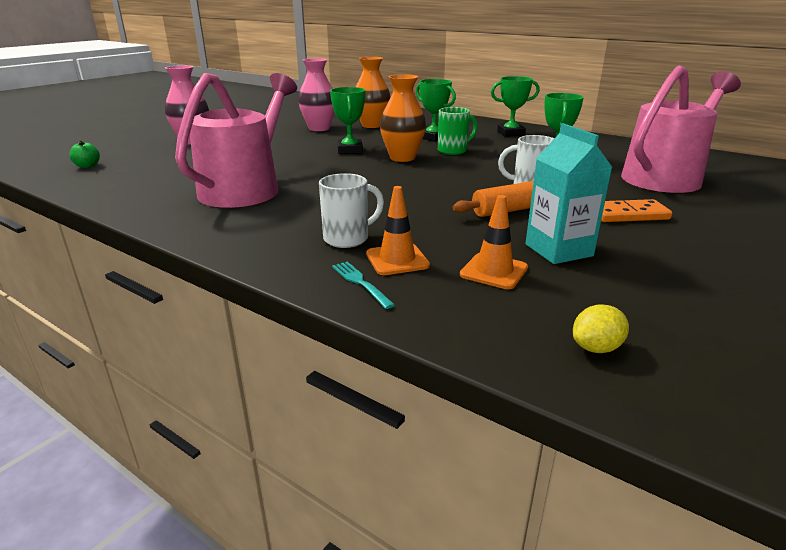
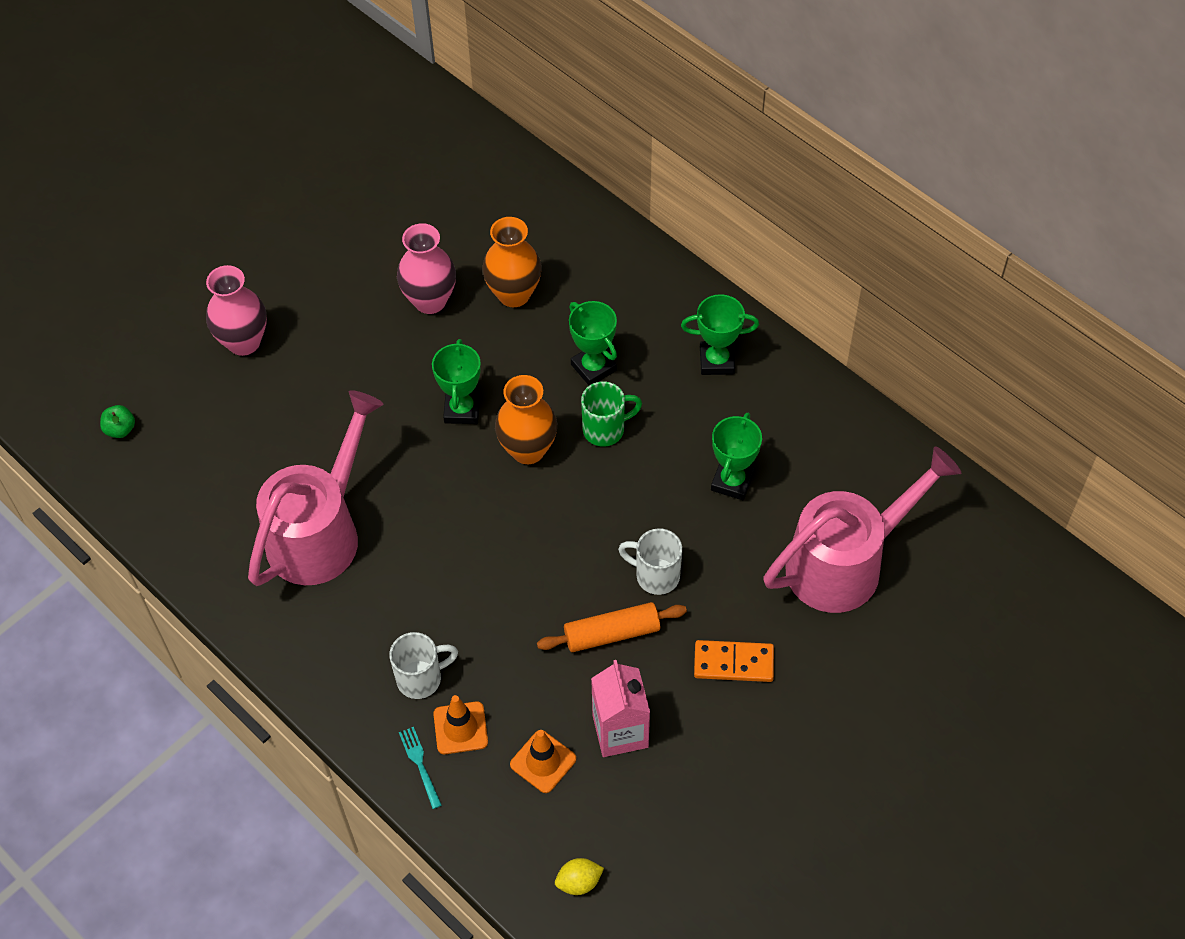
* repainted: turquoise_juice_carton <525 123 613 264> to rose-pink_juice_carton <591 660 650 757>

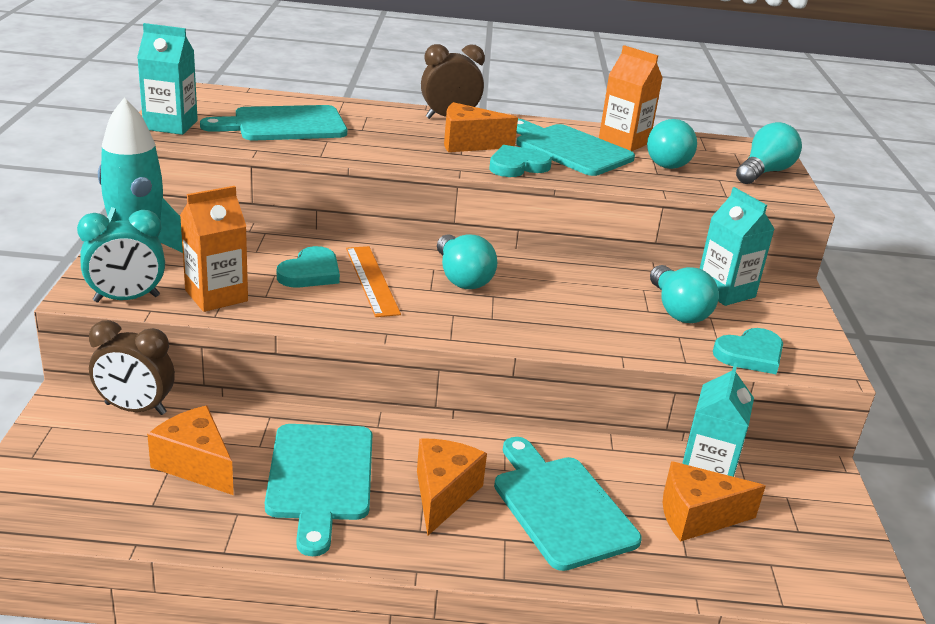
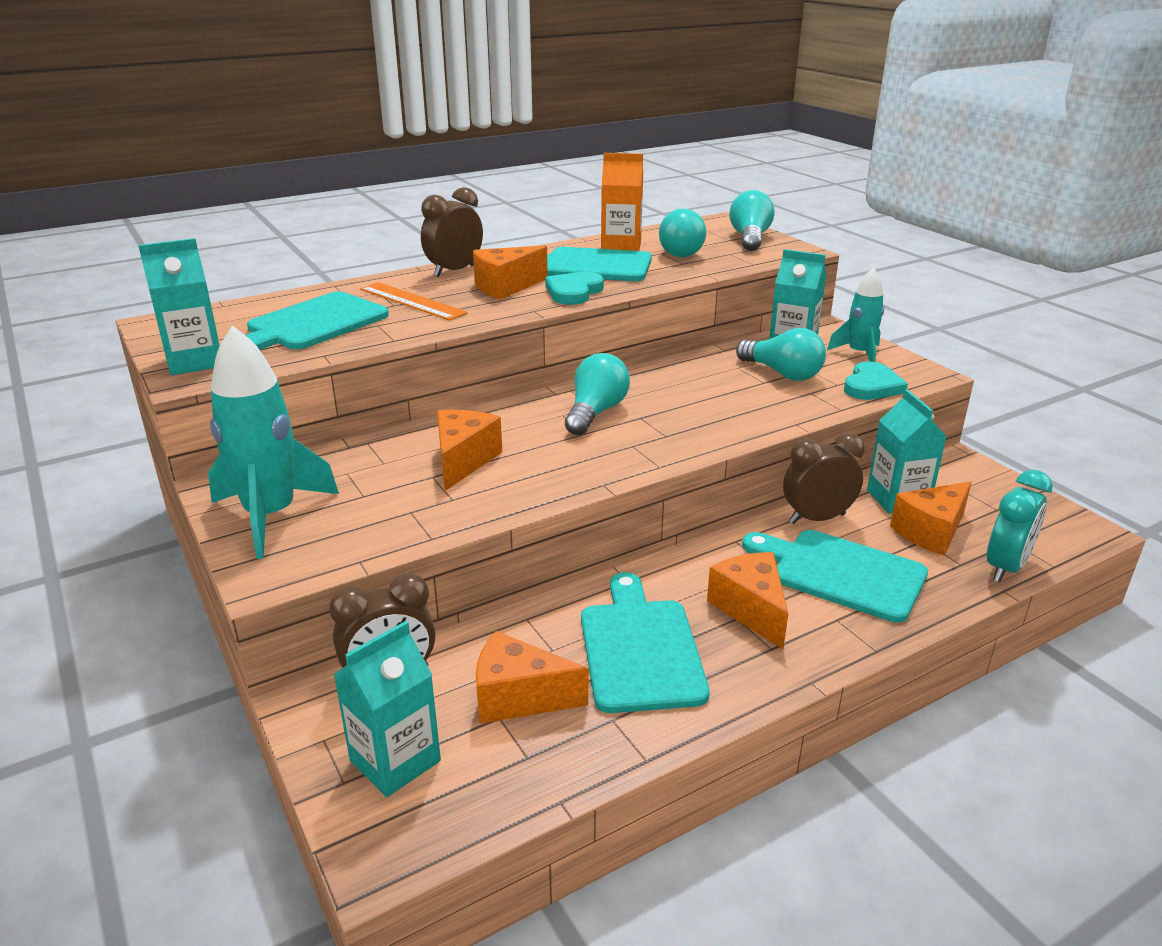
* gone: bright_orange_juice_carton <180 186 248 312>
* new: turquoise_juice_carton <334 621 441 797>
* new: brown_alarm_clock <783 433 865 524>
* new: turquoise_toy_rocket <827 267 884 362>
* shifted: turquoise_alarm_clock <77 210 165 302> to <987 470 1053 582>
* shifted: bright_orange_straightedge <346 246 401 317> to <360 282 468 321>
* swapped: turquoise_heart_shape <277 246 340 288> to bright_orange_piece_of_cheese <437 410 502 491>
* rotated: turquoise_bread_board <265 424 373 556> = <581 572 710 713> 150 degrees counterclockwise
* rotated: turquoise_light_bulb <437 234 497 289> = <565 353 630 435> 105 degrees counterclockwise

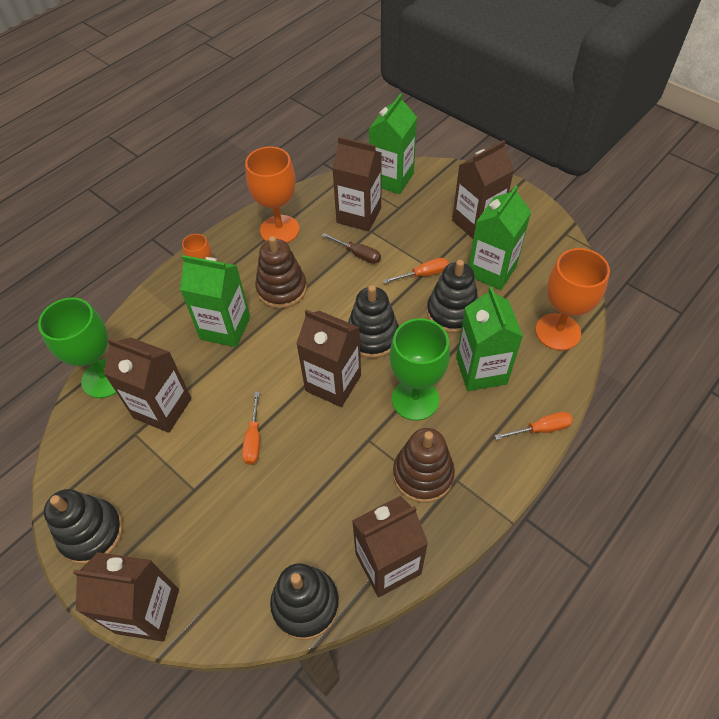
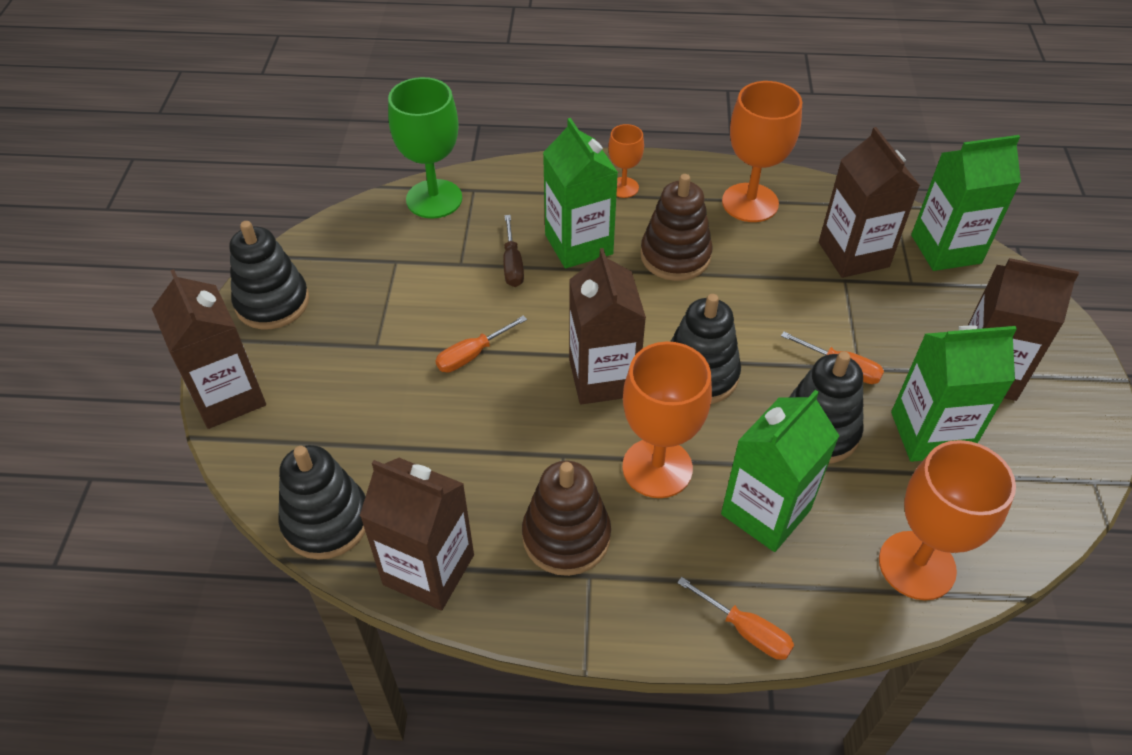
* gone: brown_juice_carton <104 337 192 433>
* shifted: brown_flat_screwdriver <322 233 381 264> to <503 215 524 287>
* repainted: emerald_wine_glass <390 318 450 421> to bright_orange_wine_glass <622 341 712 498>

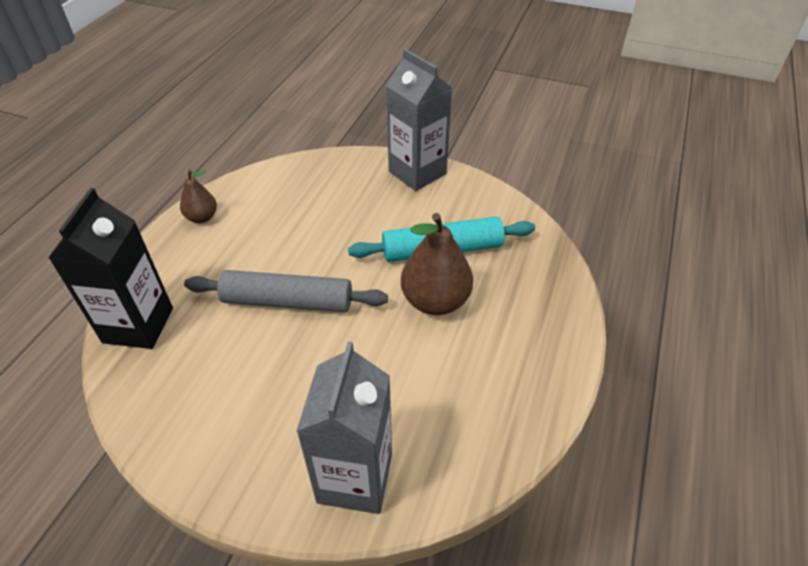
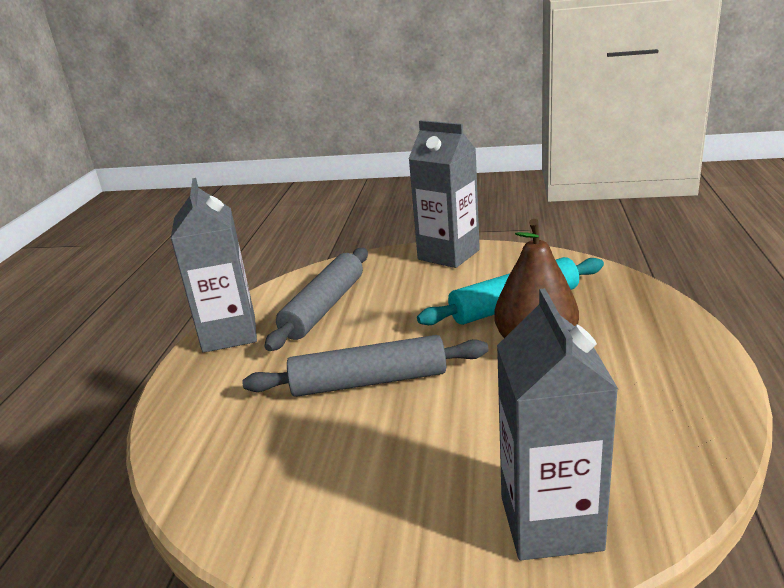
* gone: jet-black_juice_carton <48 188 173 349>
* new: gray_pastry_roller <265 248 368 351>
* swapped: brown_pear_fruit <180 169 217 223> to gray_juice_carton <171 178 257 353>

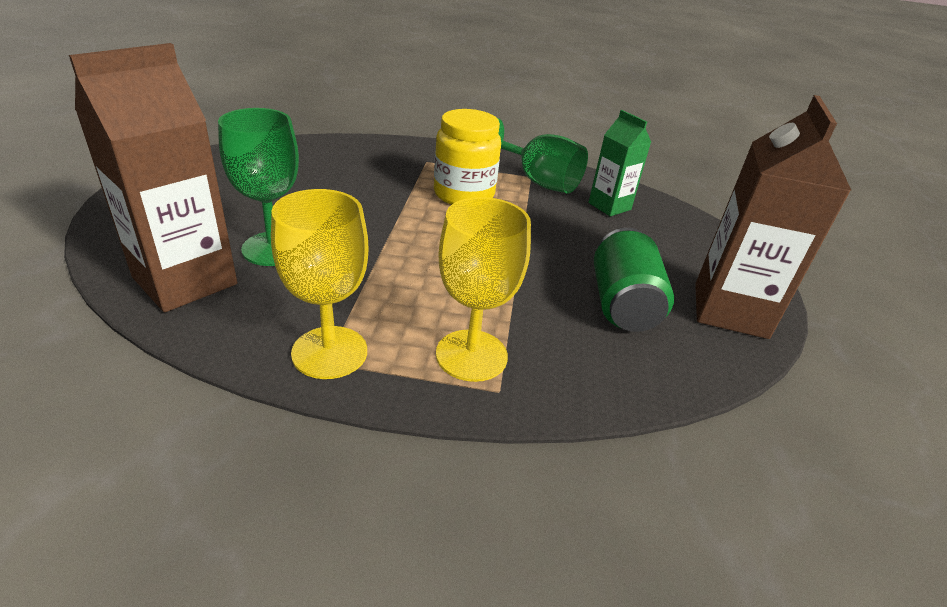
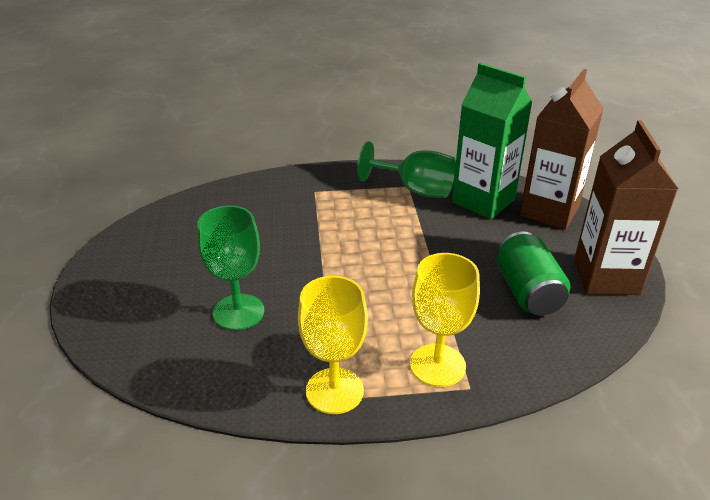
* gone: golden_jar <434 109 501 205>
* shifted: brown_juice_carton <69 43 237 312> to <520 69 604 230>
* scaled: emerald_juice_carton <588 110 651 216> = <452 63 532 219> x1.75

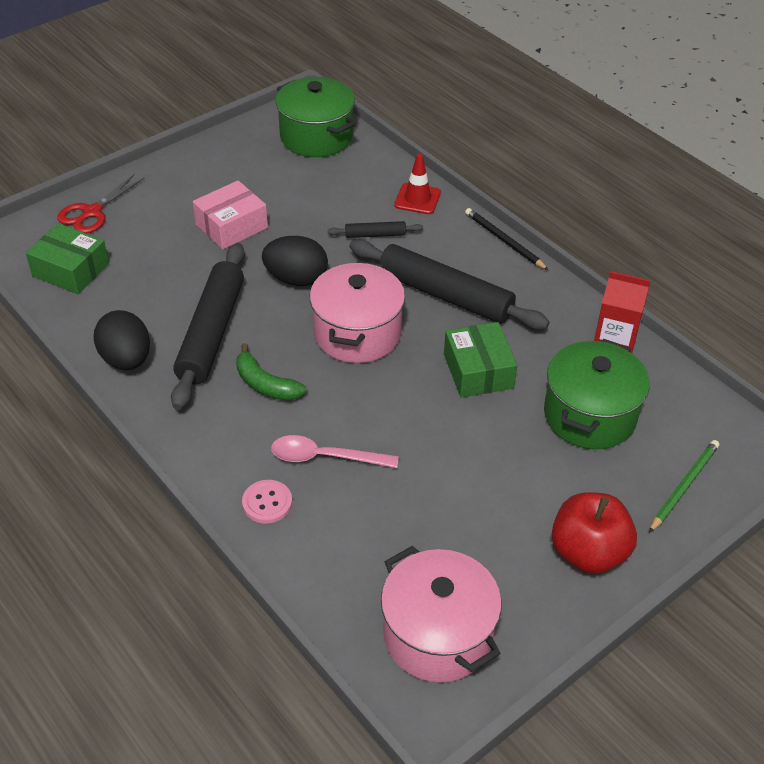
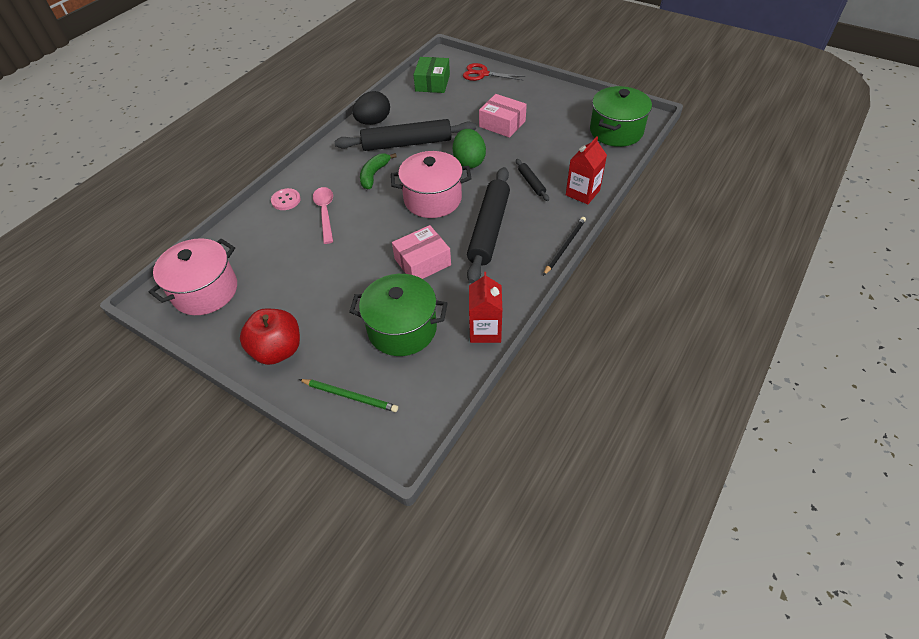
* swapped: crimson_traffic_cone <394 153 441 214> to crimson_juice_carton <566 137 607 204>
* repainted: jet-black_toy_egg <262 236 328 286> to emerald_toy_egg <453 129 486 168>
* repainted: emerald_parcel <444 322 517 398> to rose-pink_parcel <392 225 451 279>

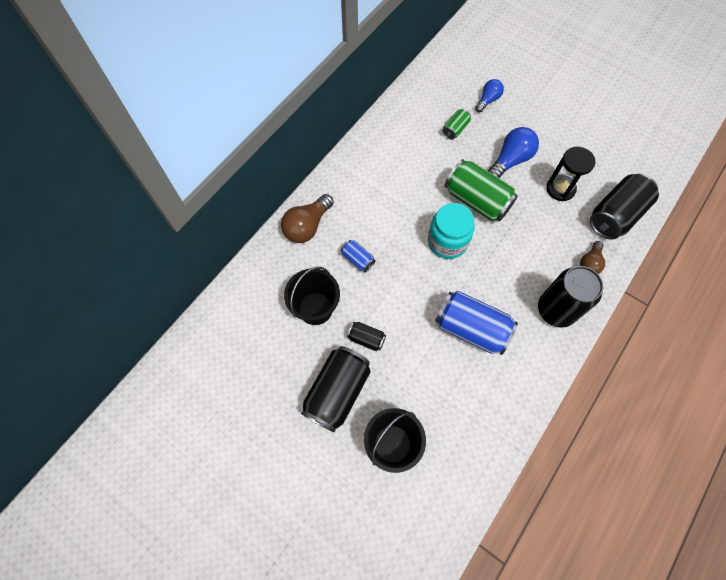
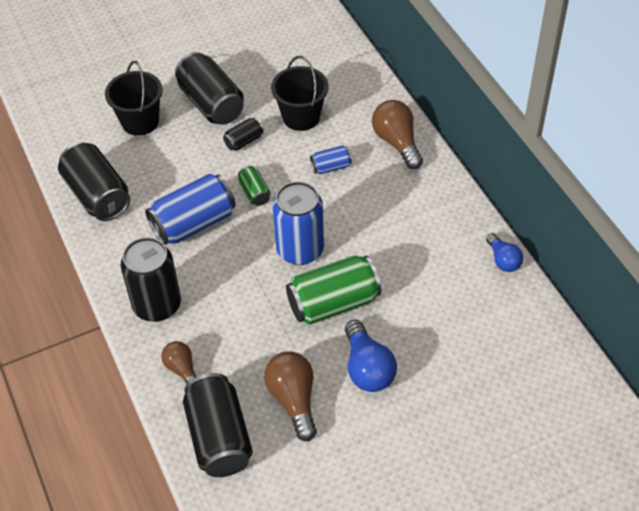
* new: jet-black_tin <58 142 130 221>
* shifted: emerald_tin <442 109 471 140> to <238 166 271 206>
* shifted: cobalt_light_bulb <475 79 504 112> to <486 233 523 272>
* swapped: turquoise_jar <428 203 475 259> to cobalt_tin <273 181 324 265>
* swapped: jet-black_sandglass <546 147 595 201> to brown_light_bulb <264 351 317 441>

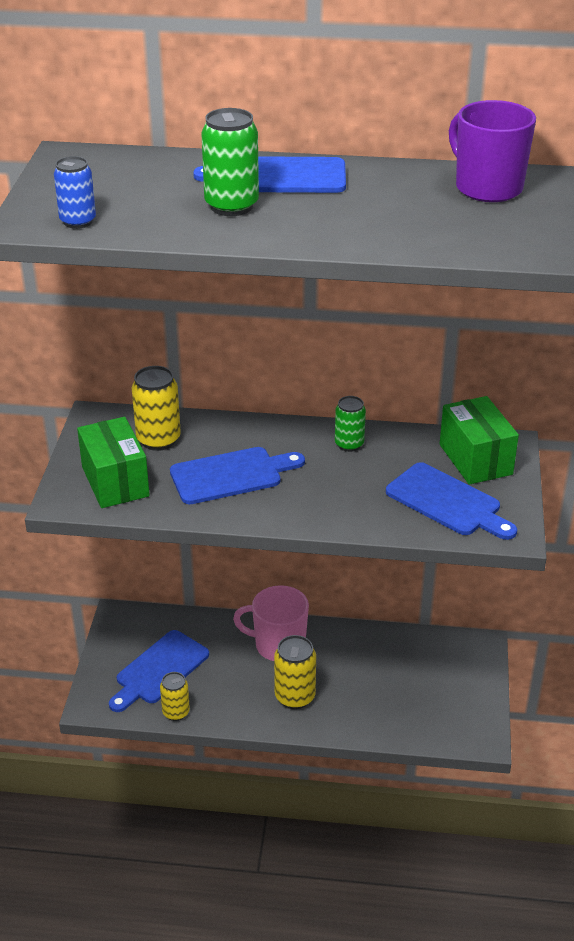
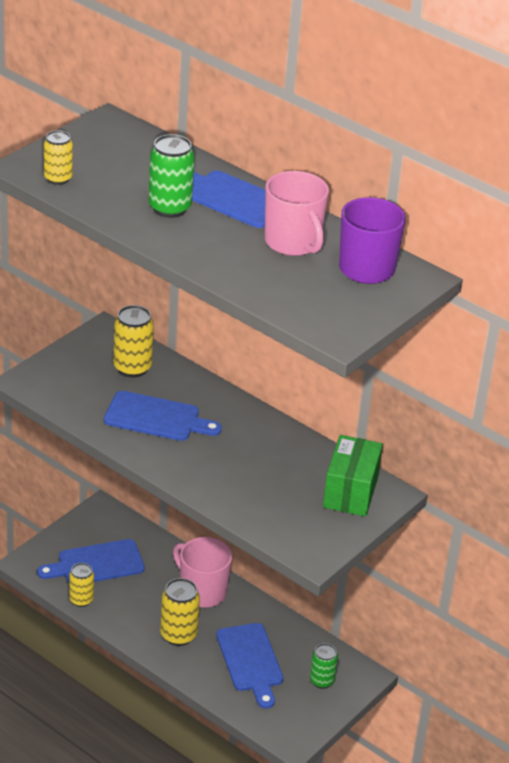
* gone: emerald_parcel <77 417 150 508>
* new: rose-pink_tea_mug <265 171 329 256>
* shifted: emerald_tin <335 396 366 452> to <310 643 338 689>
* shifted: cobalt_bread_board <386 462 517 540> to <216 623 283 709>
* repainted: cobalt_tin <54 156 96 229> to golden_tin <44 130 73 185>

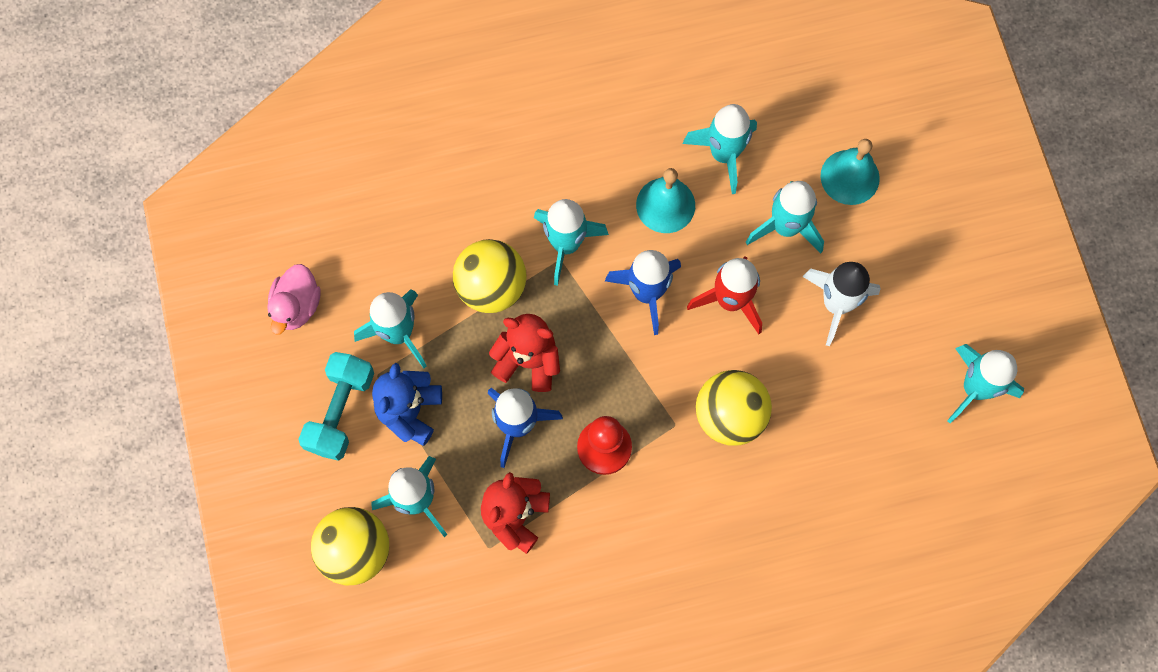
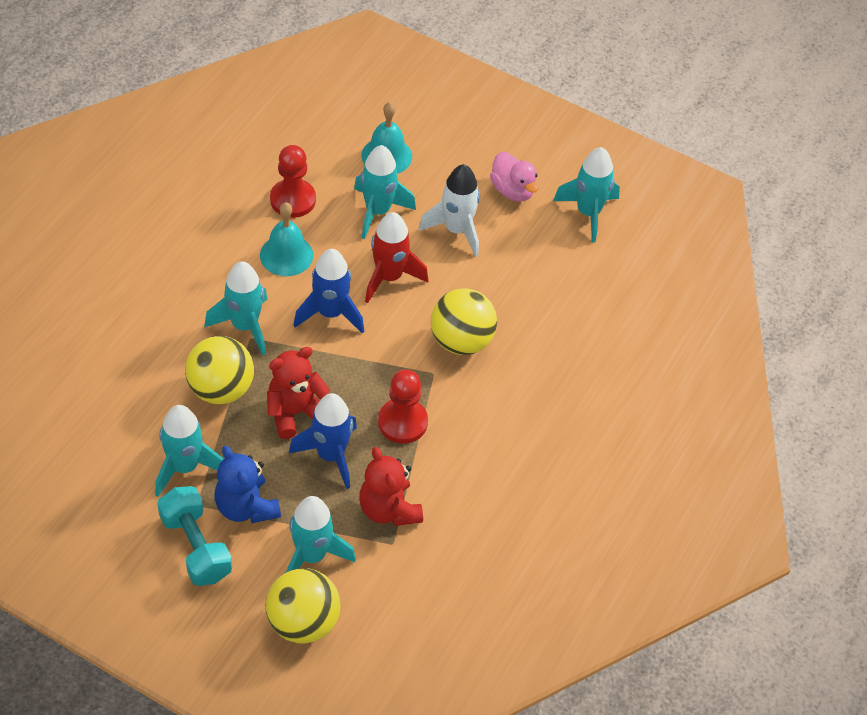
* shifted: rose-pink_toy_duck <267 264 321 335> to <490 152 538 201>
* swapped: turquoise_toy_rocket <683 104 757 194> to crimson_chess_pawn <270 145 316 218>

